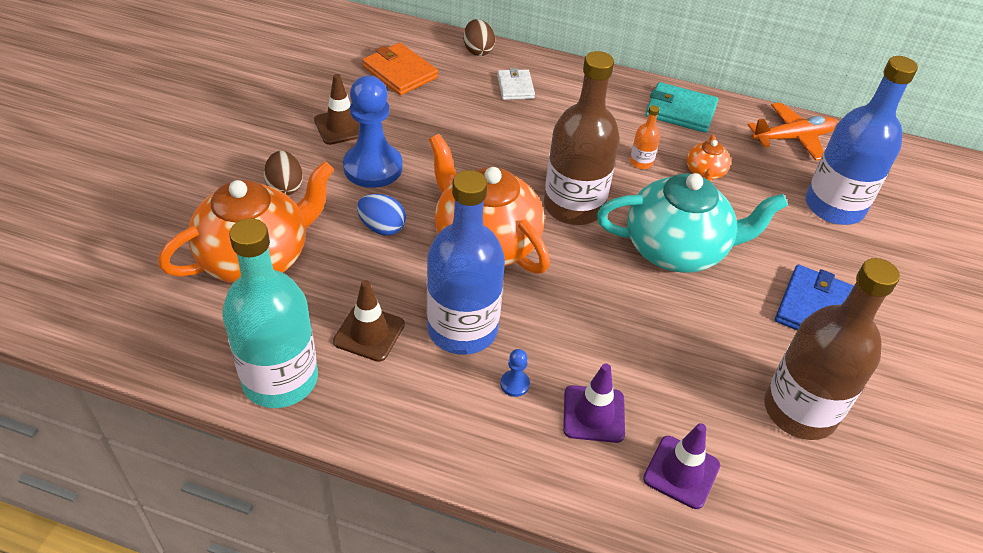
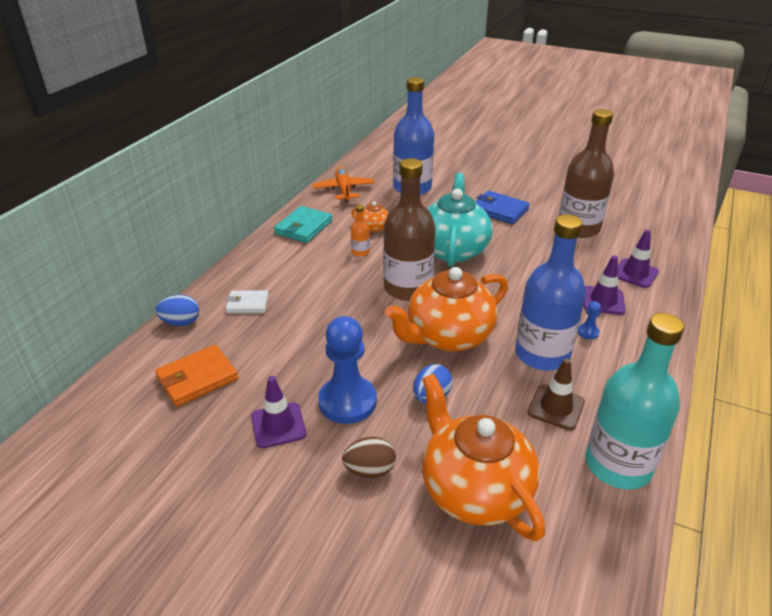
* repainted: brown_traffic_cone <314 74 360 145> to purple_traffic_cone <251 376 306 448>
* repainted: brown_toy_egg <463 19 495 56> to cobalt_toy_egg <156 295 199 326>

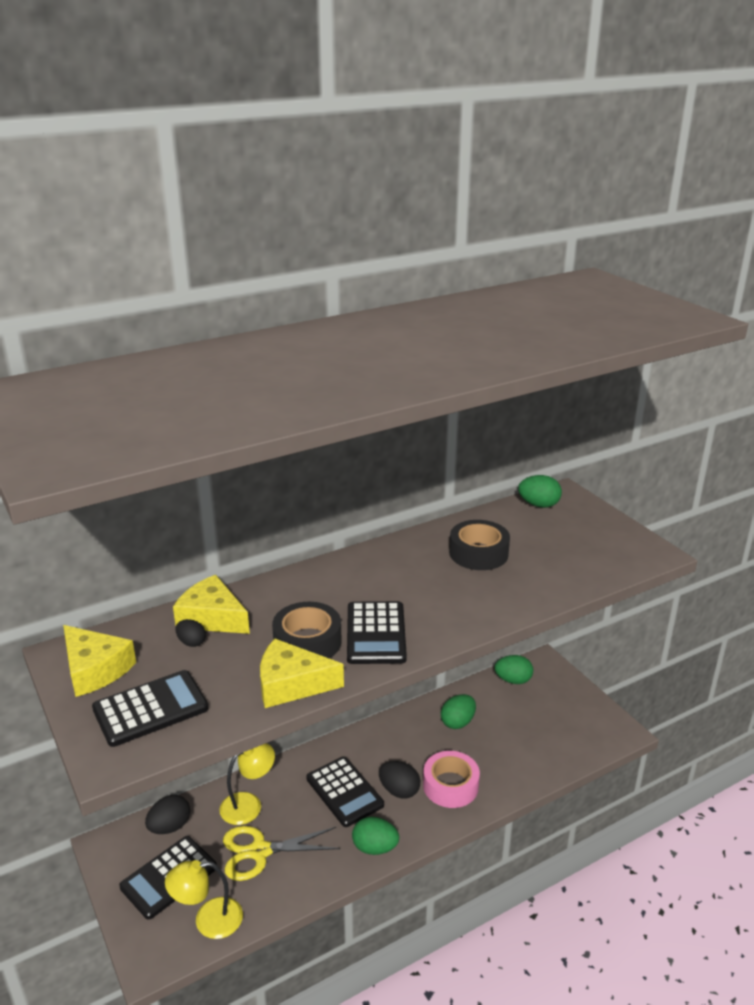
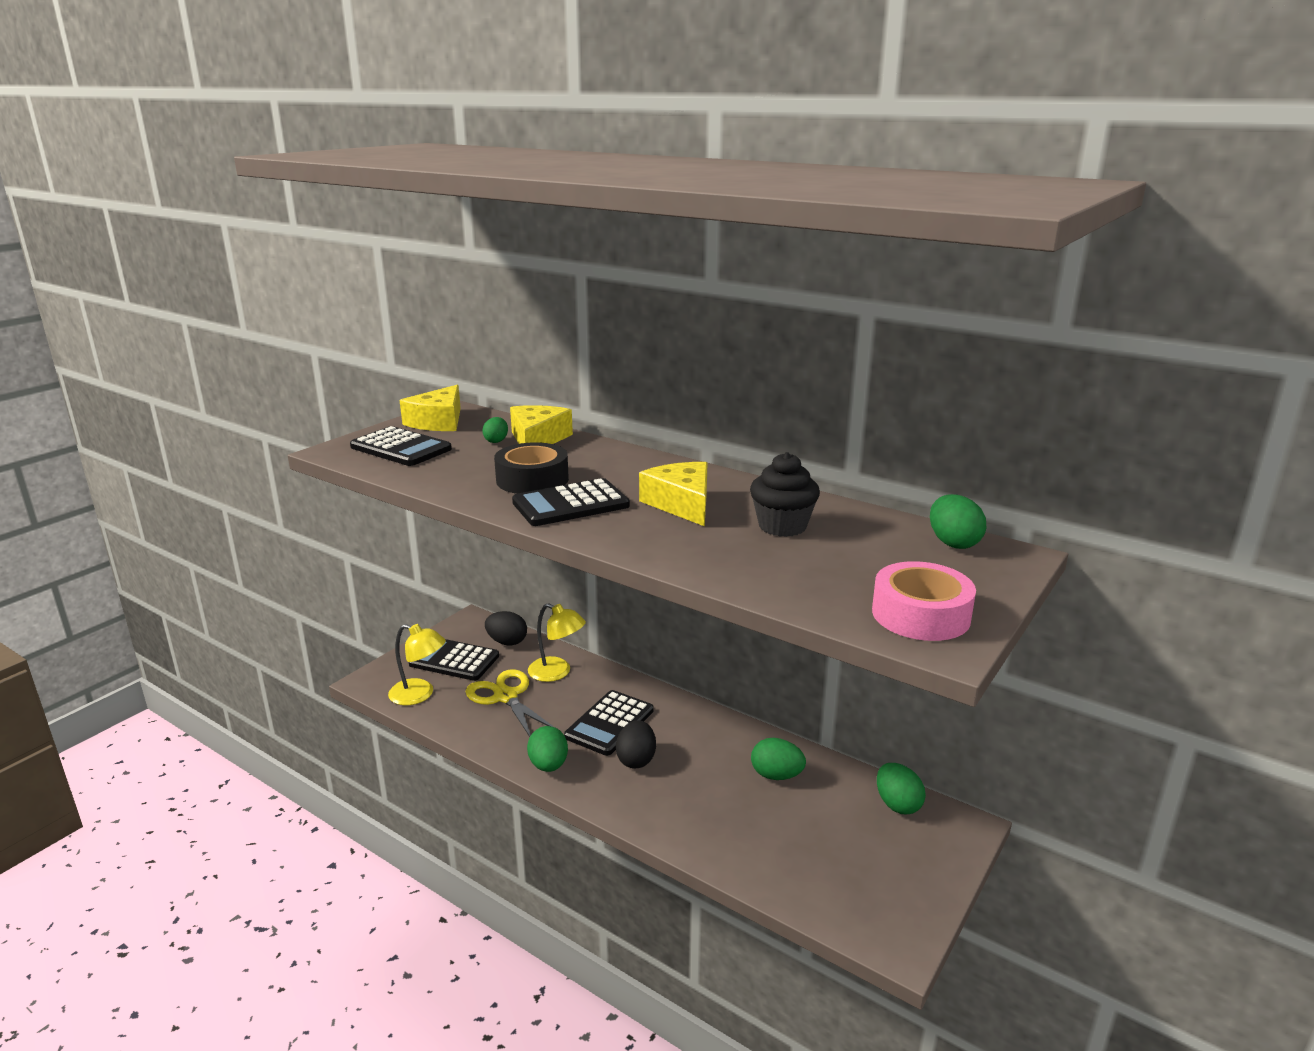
* shifted: golden_piece_of_cheese <260 639 344 708> to <639 462 707 526>
* shifted: rose-pink_roll_of_tape <423 751 480 808> to <872 561 976 641>
* swapped: jet-black_roll_of_tape <449 520 510 570> to jet-black_muffin <750 452 820 537>
* repainted: jet-black_toy_egg <176 619 206 647> to emerald_toy_egg <482 417 508 443>
* rotated: golden_reading_lamp <165 860 243 939> = <388 624 446 705> 150 degrees clockwise

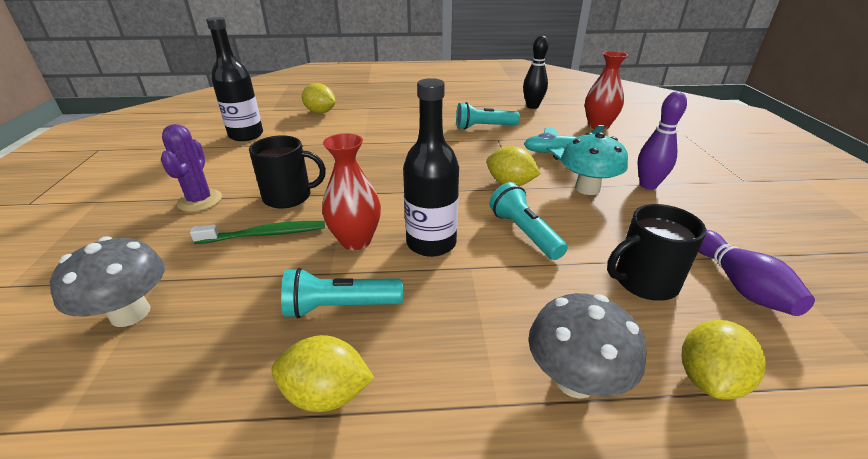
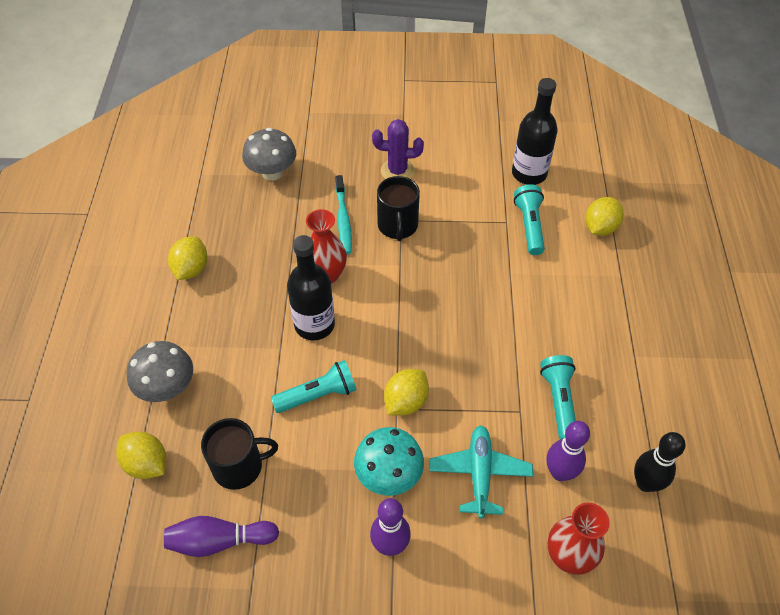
* new: purple_bowling_pin <547 421 590 481>
* shifted: turquoise_flashlight <281 268 403 318> to <514 184 545 255>
* repainted: emerald_tooth_brush <190 221 325 244> to turquoise_tooth_brush <335 175 352 254>
* rotated: jet-black_tea_mug <607 204 706 301> = <201 418 278 490> 90 degrees clockwise

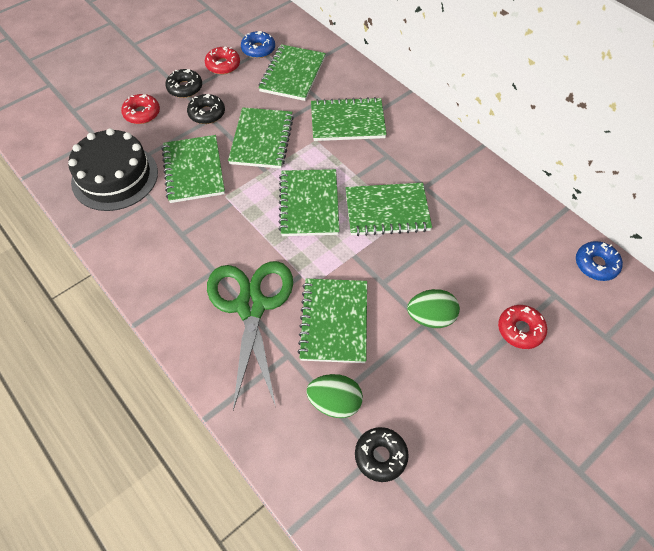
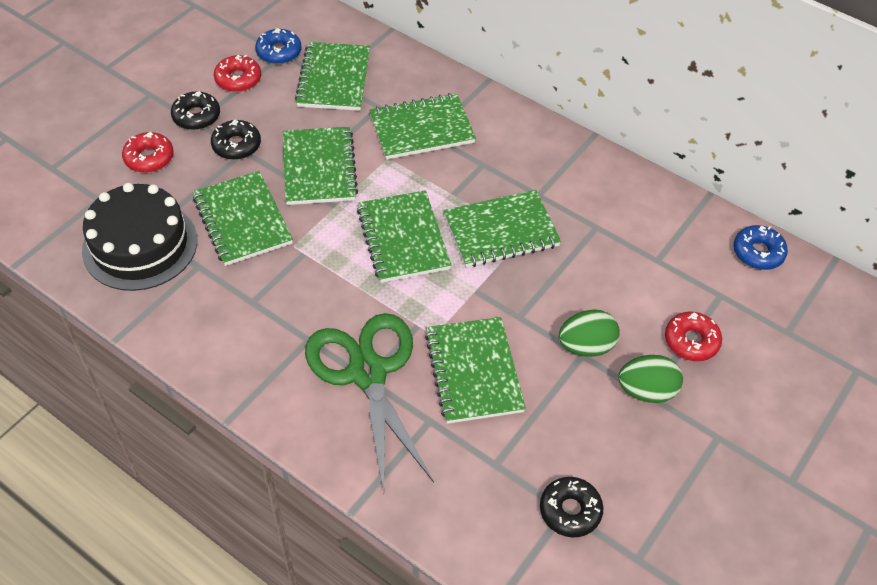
* shifted: emerald_toy_egg <307 374 363 418> to <618 355 683 403>

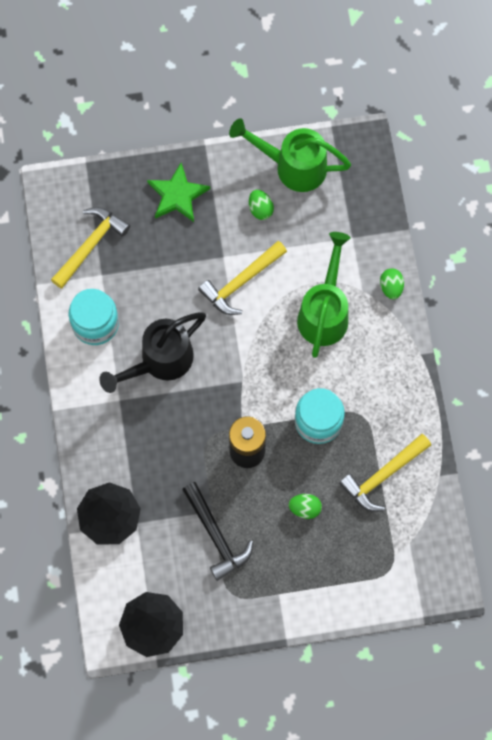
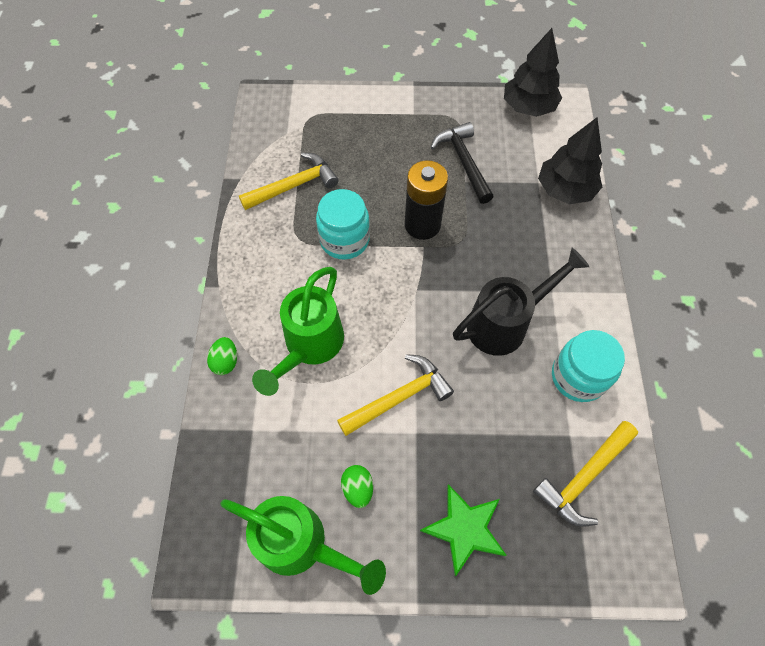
* gone: emerald_toy_egg <289 494 322 519>

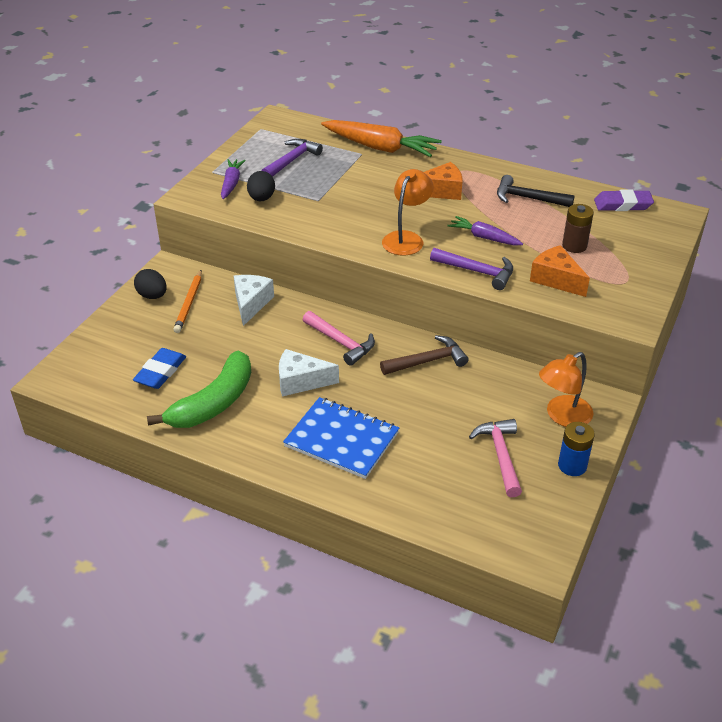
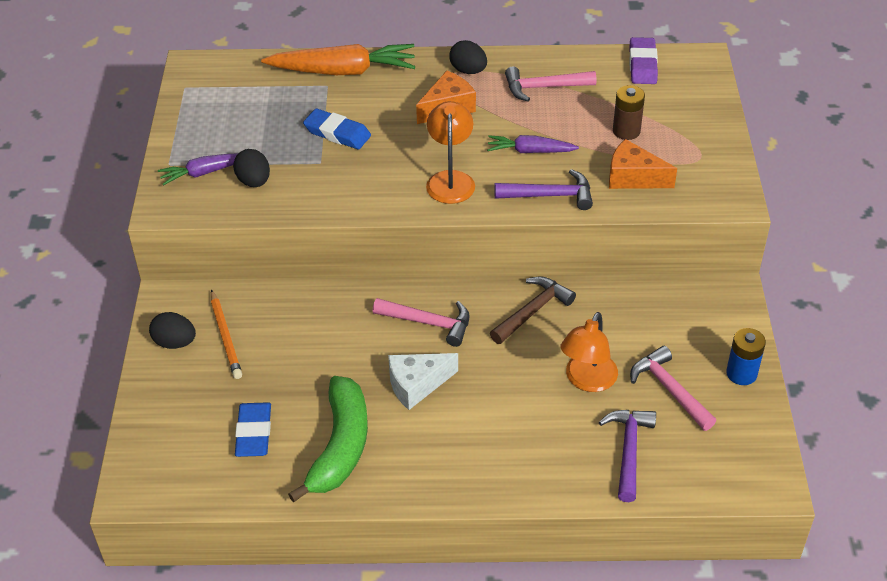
* gone: white_piece_of_cheese <234 275 274 326>
* gone: cobalt_notebook <283 397 399 479>
* new: cobalt_gum_eraser <303 109 371 150>
* new: jet-black_toy_egg <449 40 487 74>
* shifted: purple_claw_hammer <262 139 323 177> to <599 410 656 502>
* shifted: bright_orange_reading_lamp <539 352 593 427> to <560 312 618 392>
* repainted: jet-black_claw_hammer <497 175 575 207> to rose-pink_claw_hammer <505 66 597 101>
* rotated: purple_toy_carrot <221 159 246 199> = <158 153 238 185> 90 degrees counterclockwise
* rotated: purple_gum_eraser <594 190 654 211> = <629 37 658 84> 60 degrees counterclockwise

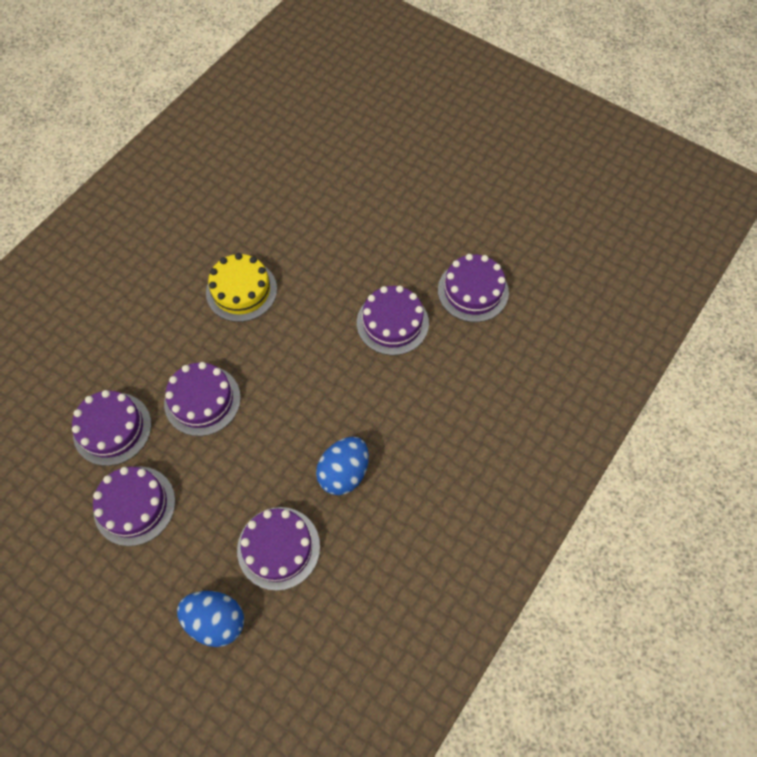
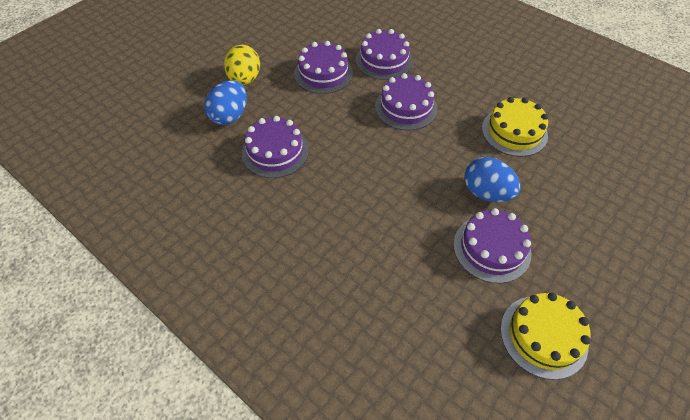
* new: golden_toy_egg <224 45 260 85>
* shifted: cobalt_toy_egg <316 437 369 495> to <464 157 521 202>
* repainted: purple_gateau <438 254 509 322> to golden_gateau <500 293 591 380>

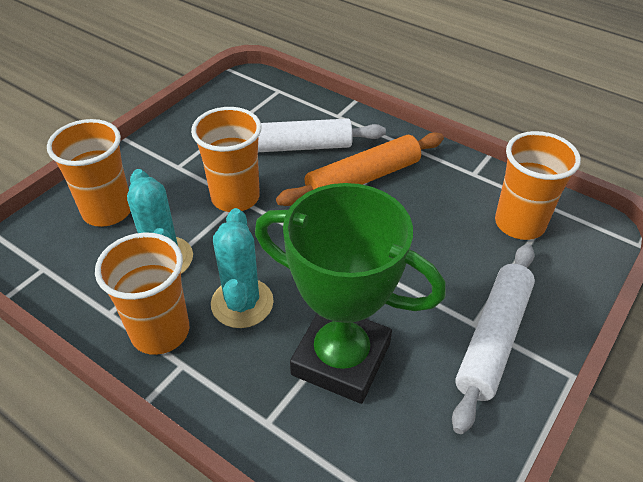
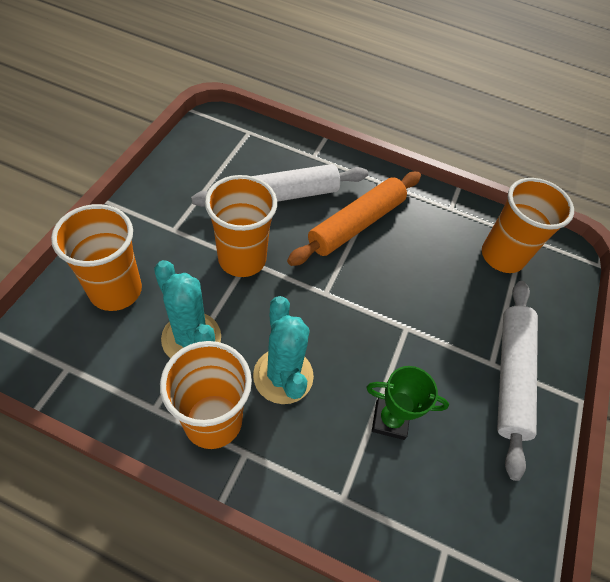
* scaled: emerald_award_cup <255 183 446 404> = <366 366 449 440> x0.47

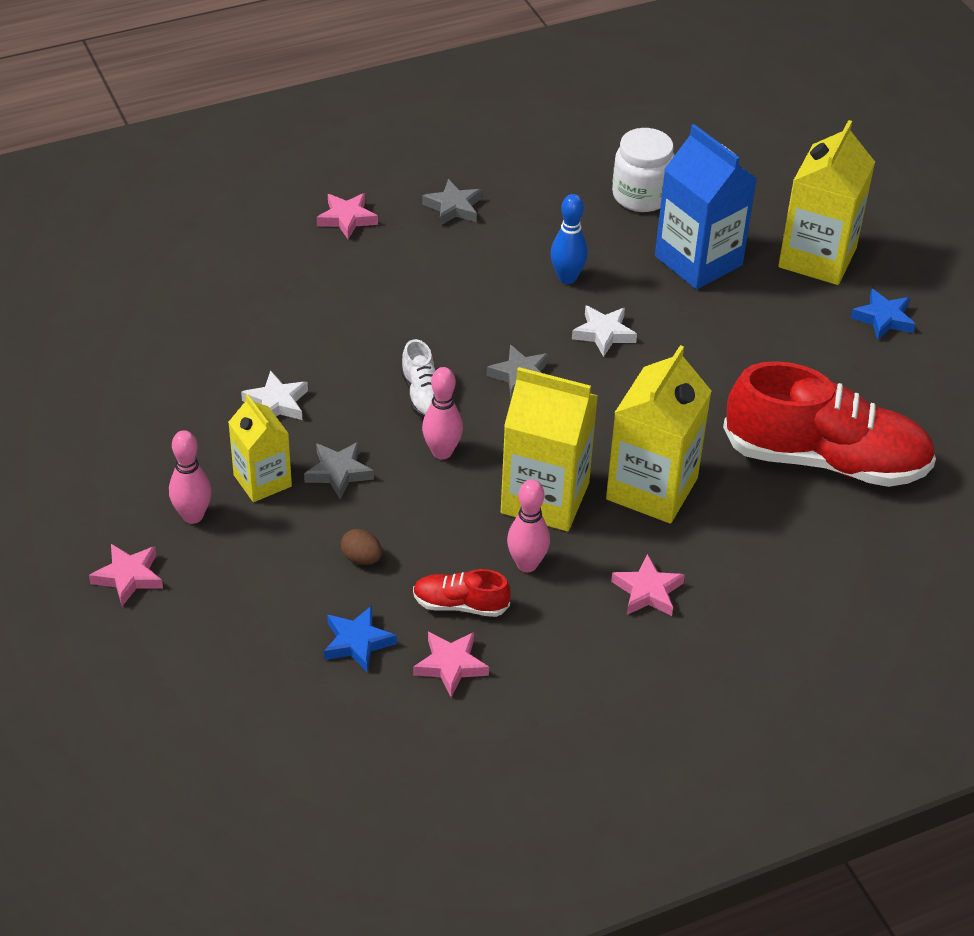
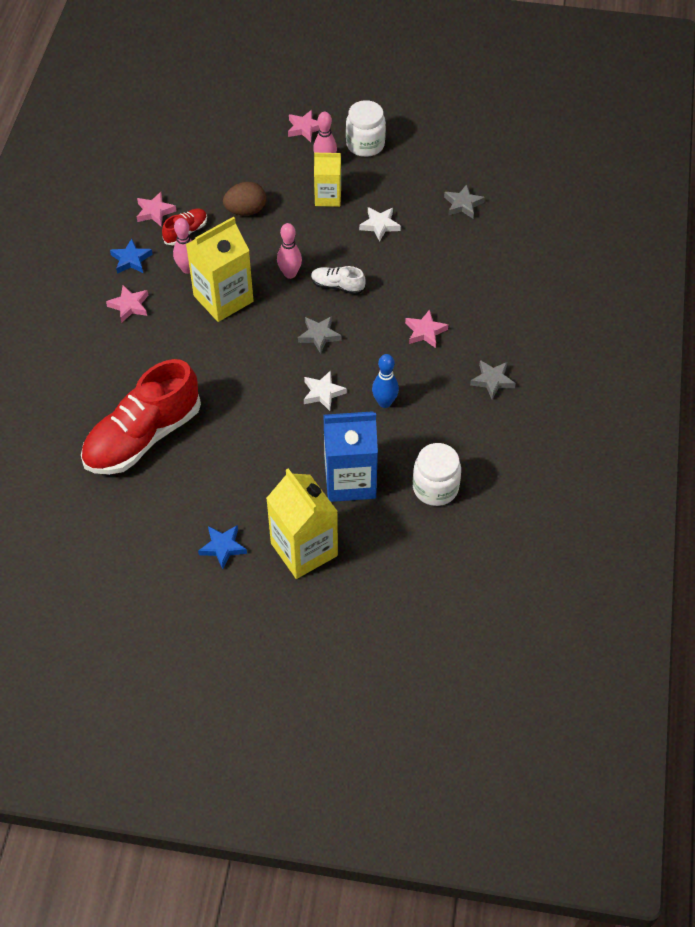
* gone: golden_juice_carton <606 345 712 524>
* new: white_jar <346 100 386 157>
* shifted: gray_star_shape <304 442 374 499> to <444 184 485 218>
* shifted: rose-pink_star_shape <317 193 378 239> to <405 309 448 348>
* shifted: cobalt_star_shape <324 606 397 672> to <110 239 153 274>
* scaled: brown_toy_egg <341 529 382 565> = <223 182 266 216> x1.70

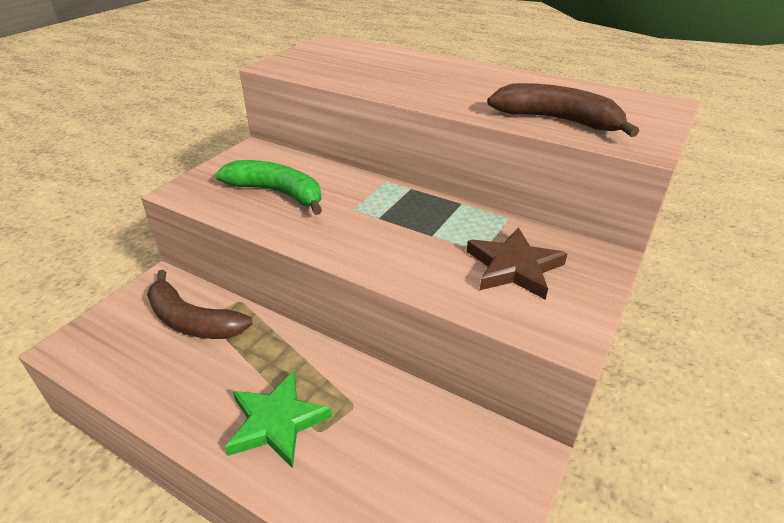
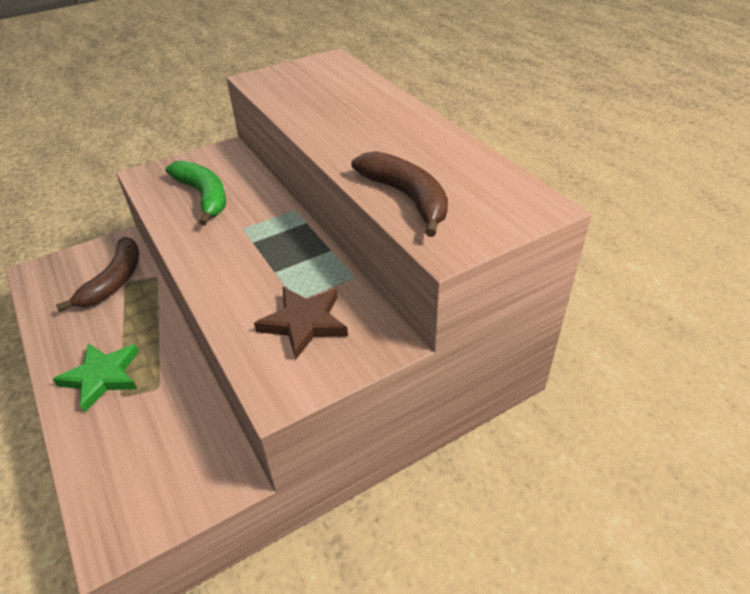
* rotated: brown_banana <147 270 252 339> = <56 237 139 312> 135 degrees counterclockwise

